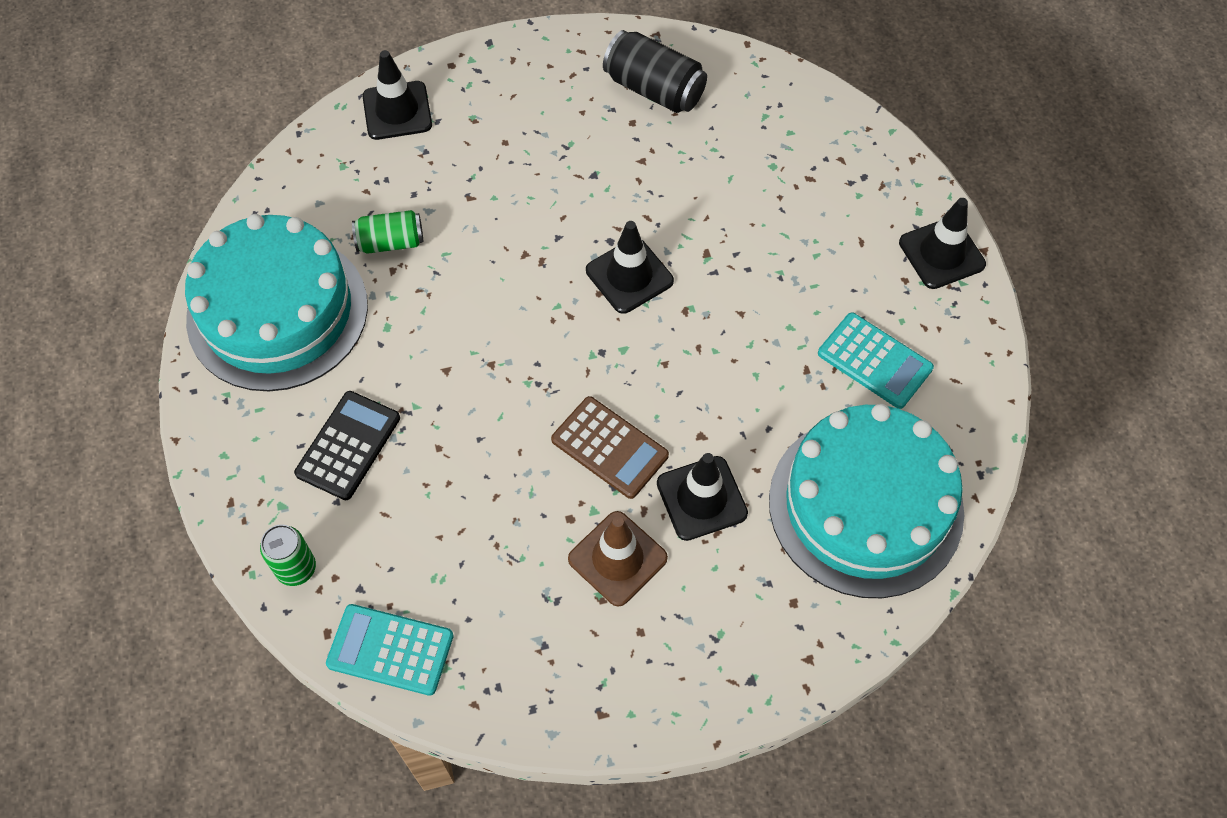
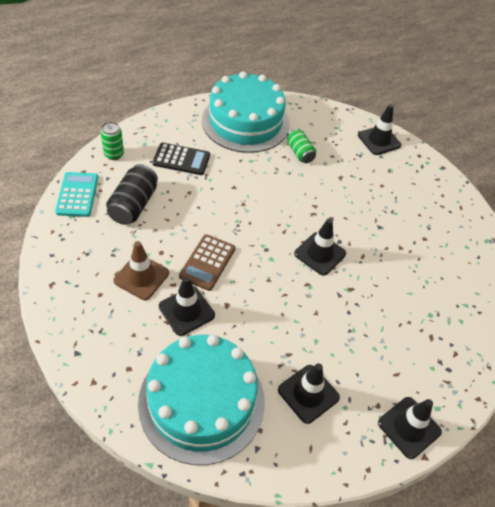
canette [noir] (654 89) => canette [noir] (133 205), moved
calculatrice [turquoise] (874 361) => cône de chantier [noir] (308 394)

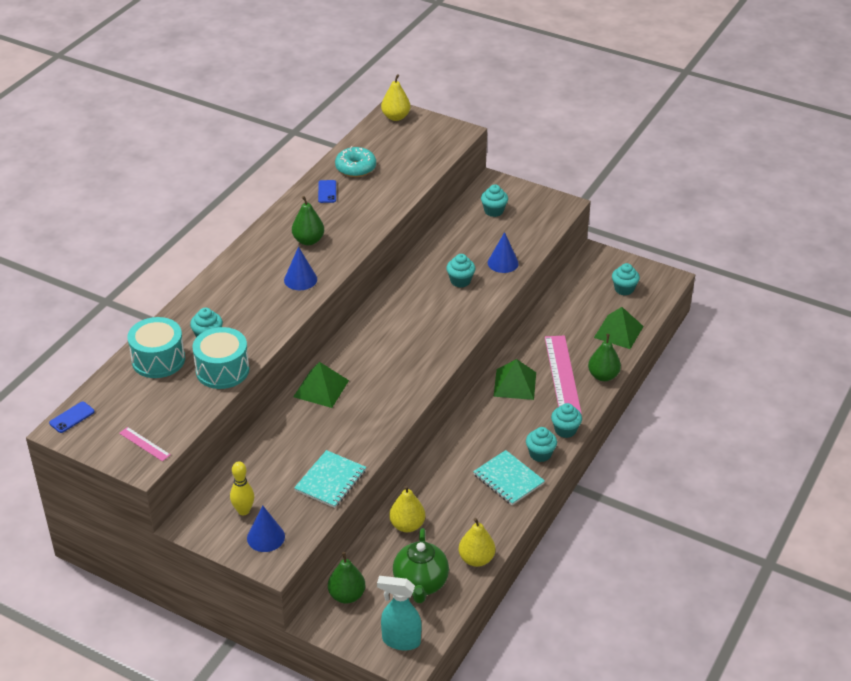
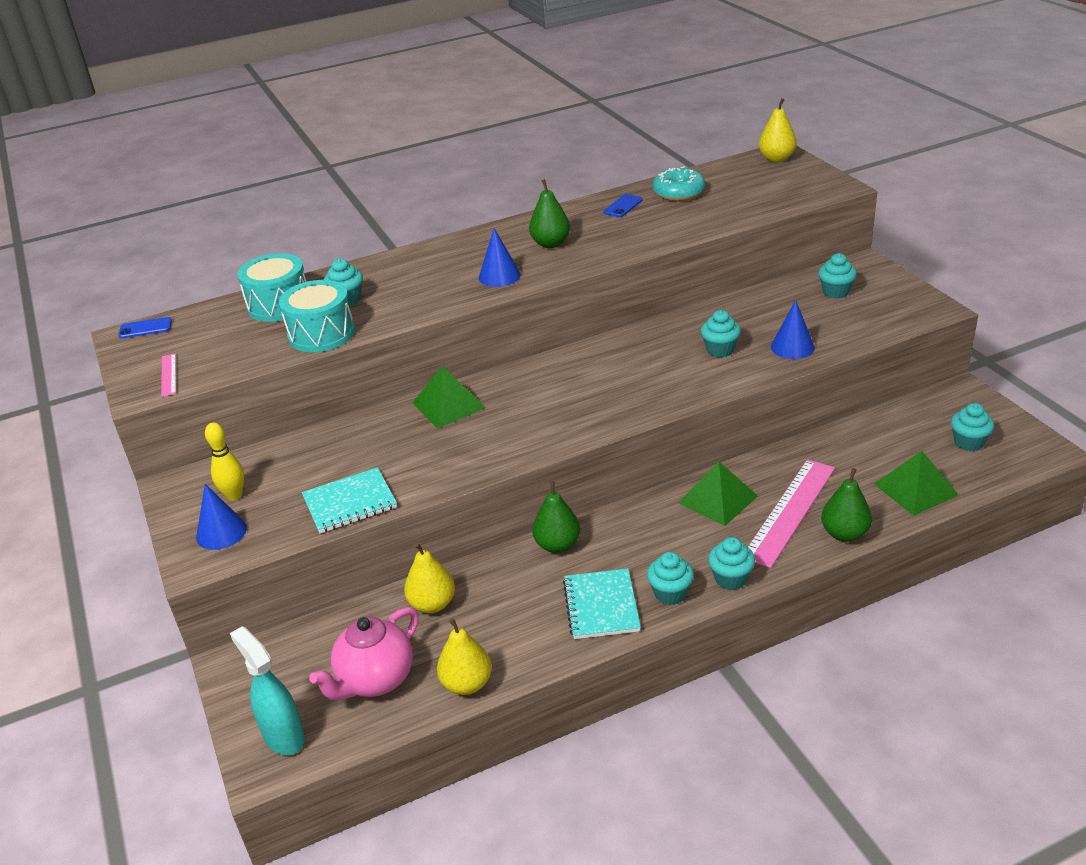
théière [vert] (420 584) => théière [rose] (375 680)
poire [vert] (347 595) => poire [vert] (557 545), moved

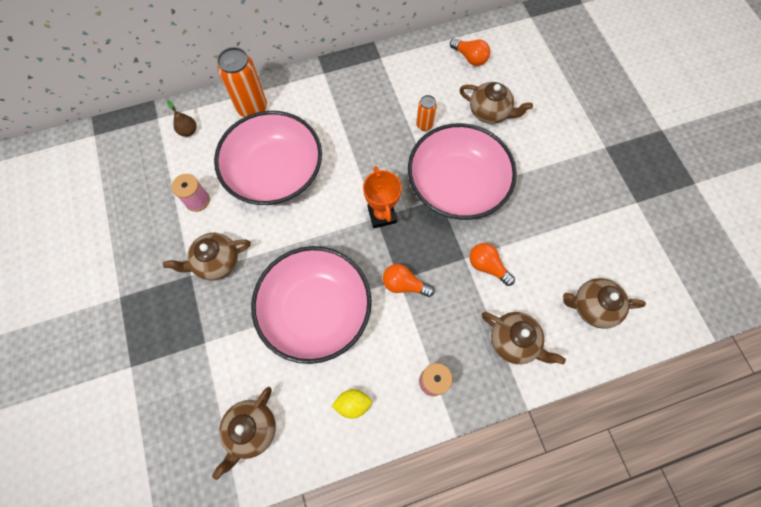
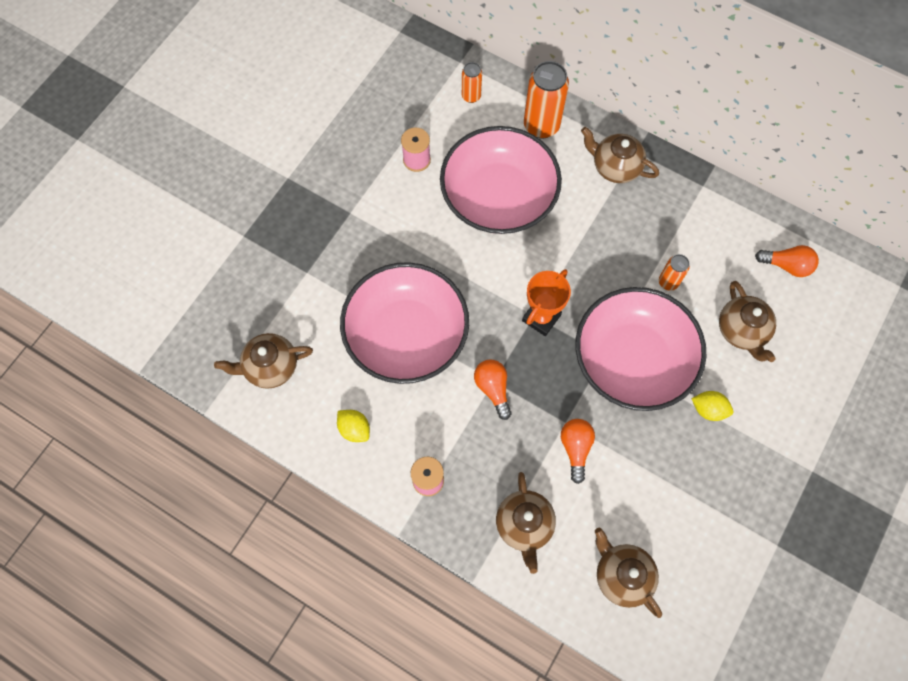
poire [marron] (188 131) => canette [orange] (471 96)
théière [marron] (216 262) => théière [marron] (615 167), moved
nothing => citron [jaune] (708 409)
ampoule [orange] (470 58) => ampoule [orange] (786 265), 75 degrees counterclockwise

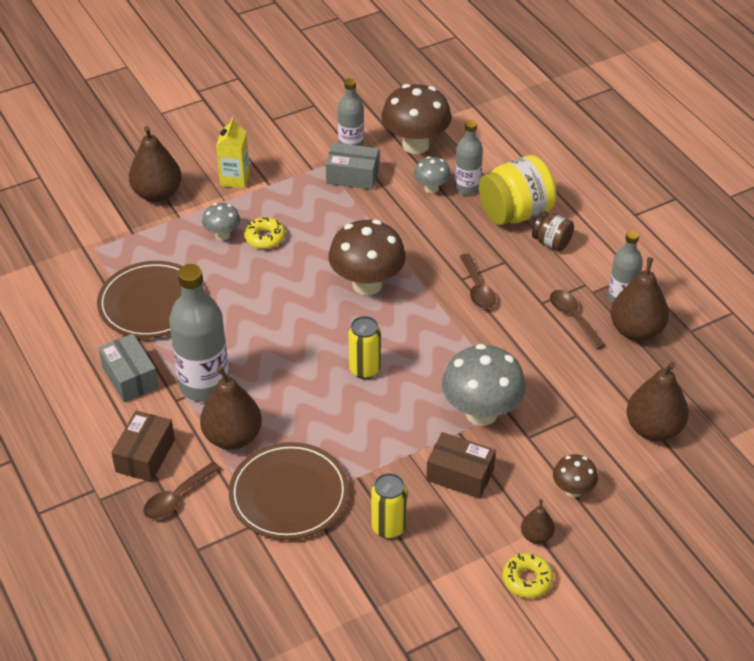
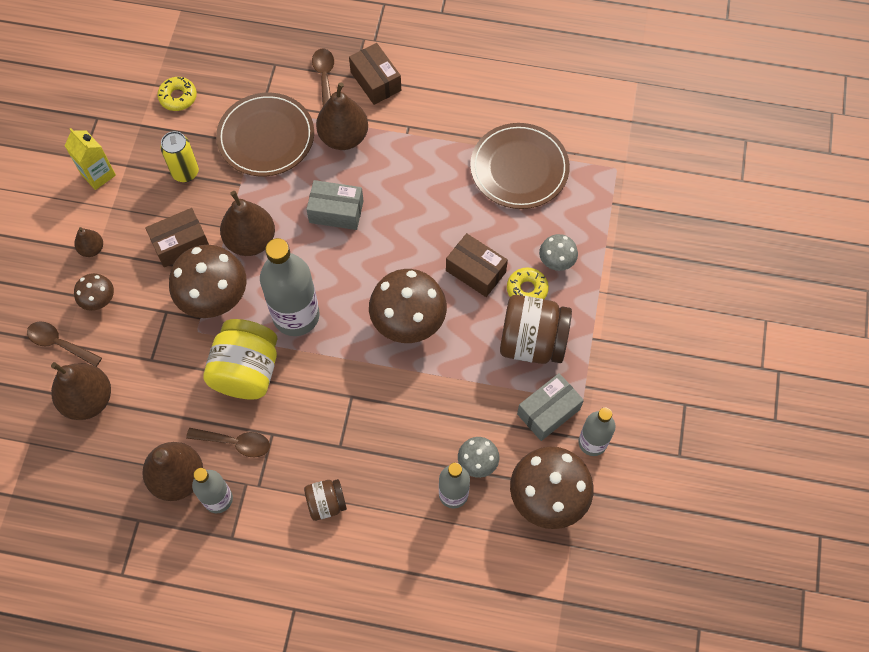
cuillère [marron] (477 289) => cuillère [marron] (59 343), moved
brique de lait [jaune] (235 179) => brique de lait [jaune] (98 174), moved
beignet [jaune] (527 580) => beignet [jaune] (178 97), moved
champignon [gris] (481 413) => champignon [marron] (215 299)
bocal [jaune] (515 213) => bocal [jaune] (247 371), moved
poire [marron] (157 194) => poire [marron] (251 240), moved
bouteille [gris] (204 385) => bouteille [gris] (296 316), moved
boîte [gris] (130 377) => boîte [gris] (336 211), moved
nothing => boîte [marron] (475 271)
nothing => bocal [marron] (532 342)
canette [jaune] (364 369) => nothing

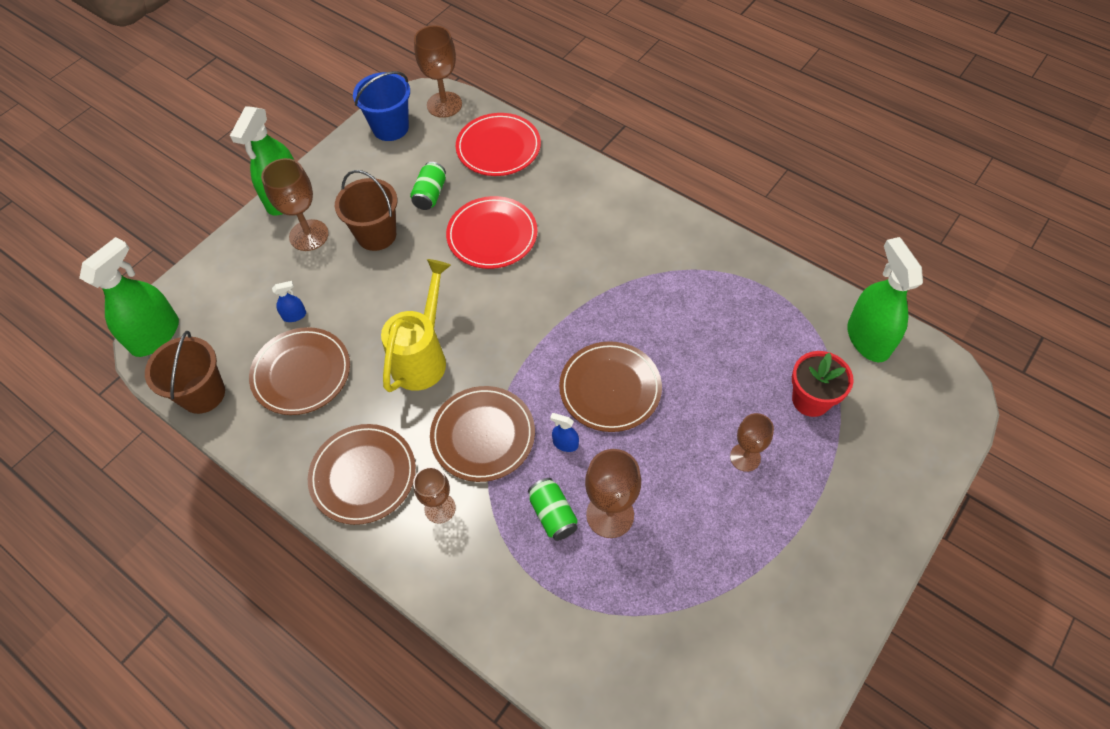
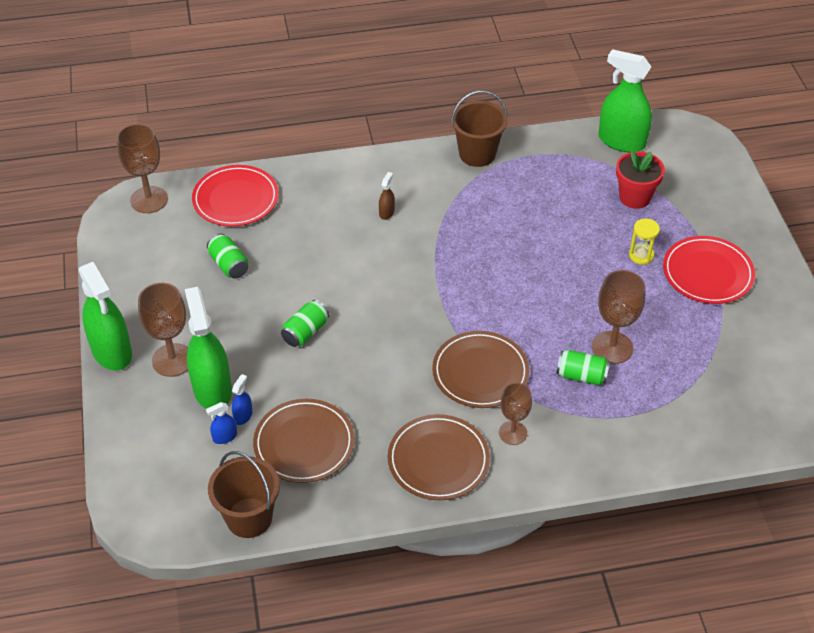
vaporisateur [vert] (155 335) => vaporisateur [vert] (212 389), moved
vaporisateur [bleu] (565 444) => vaporisateur [bleu] (225 437), moved
nothing => canette [vert] (305 332)
nothing => vaporisateur [marron] (386 213)
seau [marron] (376 235) => seau [marron] (477 154), moved
verre à pied [marron] (745 457) => sablier [jaune] (641 255)
assiette [rouge] (492 235) => assiette [rouge] (707 273), moved
seau [bleu] (390 127) => nothing
arrosoir [jaune] (423 356) => nothing
assiette [marron] (610 388) => nothing

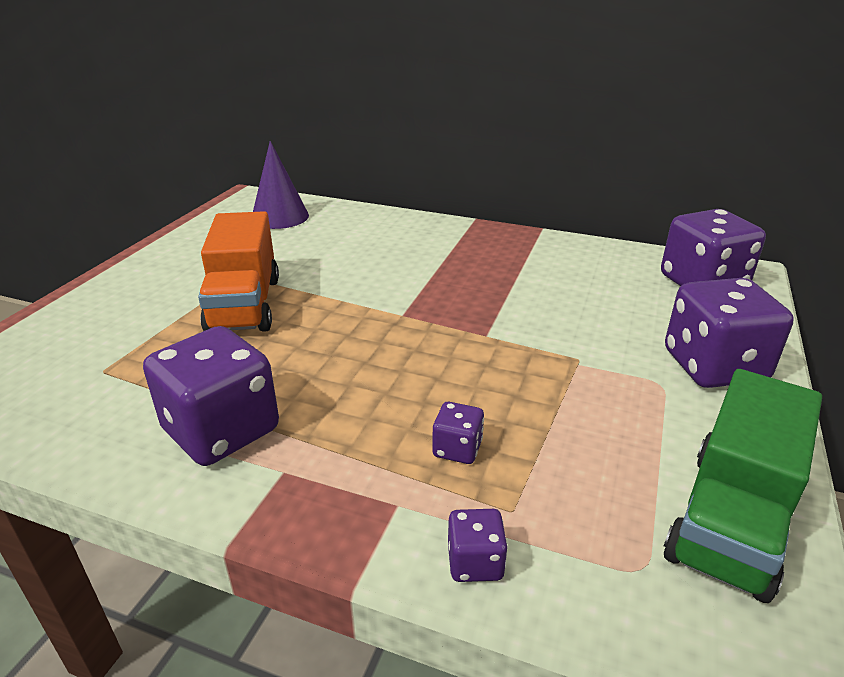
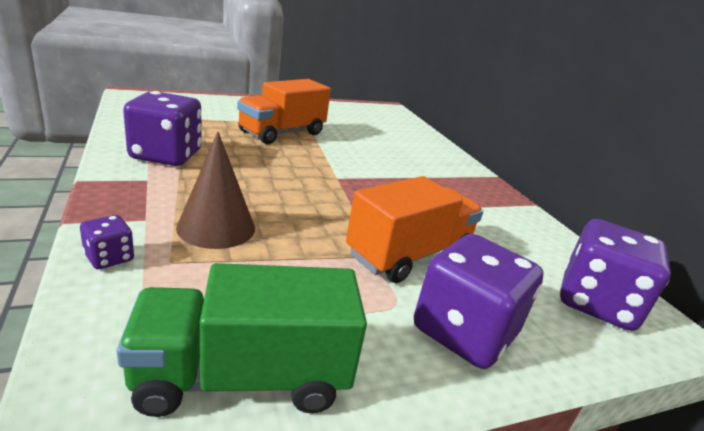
dé [violet] (457 449) => cône [marron] (216 227)
nothing => camion [orange] (409 255)
cône [violet] (280 217) => nothing

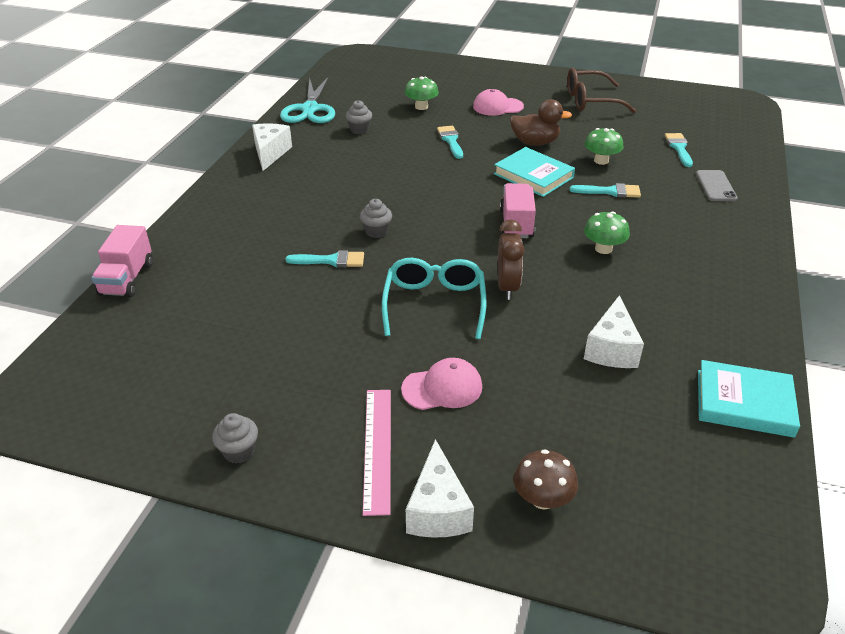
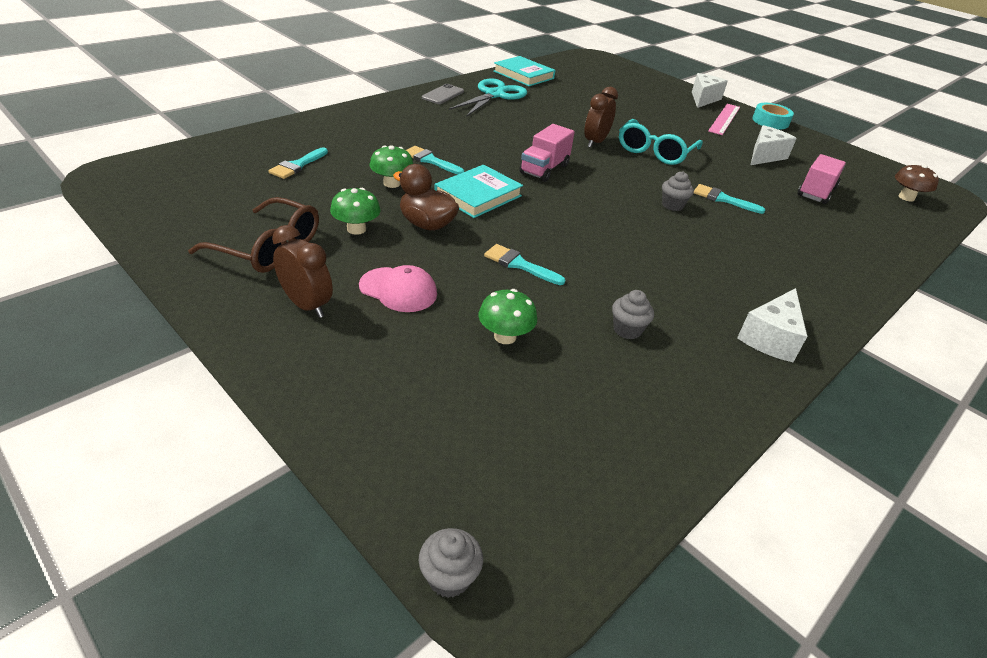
nothing => réveil [marron] (306 305)
champignon [vert] (603 249) => champignon [vert] (356 229), moved
muffin [gris] (239 451) => muffin [gris] (449 577), moved
téléphone [gris] (715 186) => téléphone [gris] (443 95), moved
livre [turquoise] (533 176) => livre [turquoise] (478 195), 60 degrees clockwise
ciseaux [turquoise] (310 109) => ciseaux [turquoise] (494 95), moved
pinceau [turquoise] (451 140) => pinceau [turquoise] (519 264), 105 degrees clockwise
fromage [blanc] (612 349) => fromage [blanc] (764 156), moved
nothing => ruban adhésif [turquoise] (770 121)
camion [rose] (127 279) => camion [rose] (816 192), moved
champignon [marron] (542 499) => champignon [marron] (906 197), moved
casquette [rose] (442 388) => nothing

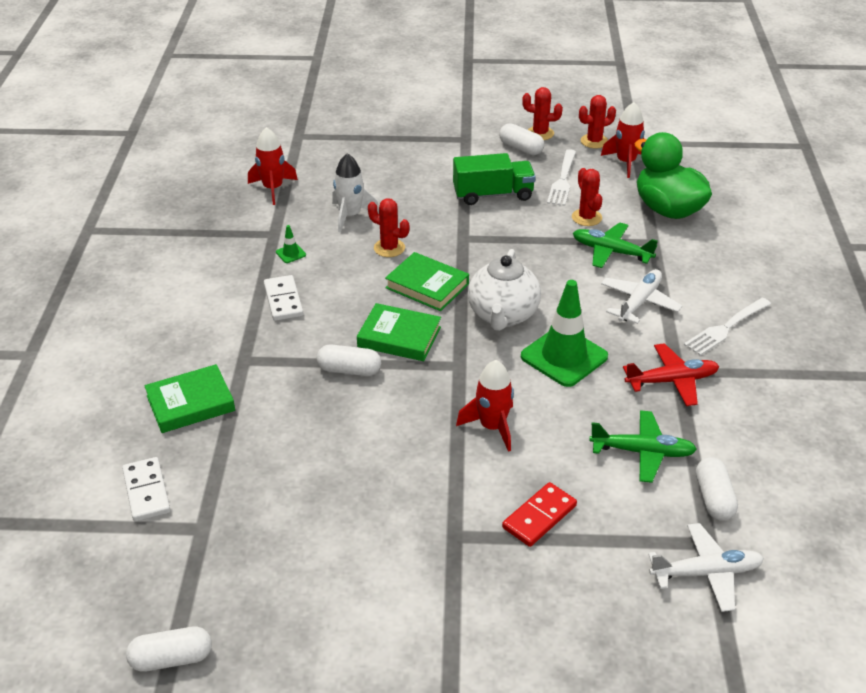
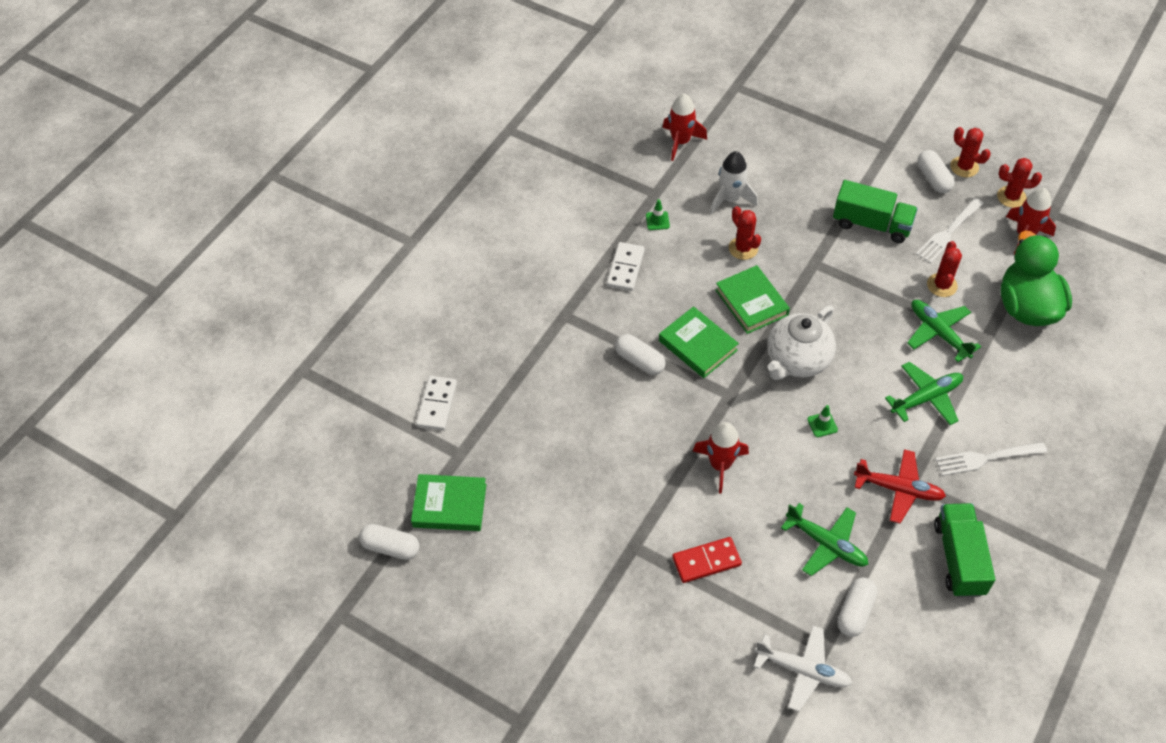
livre [vert] (190 403) => livre [vert] (449 505), moved
cône de chantier [vert] (564 356) => cône de chantier [vert] (822 424), x0.40
avion [blanc] (639 302) => avion [vert] (926 398)
nothing => camion [vert] (959 558)

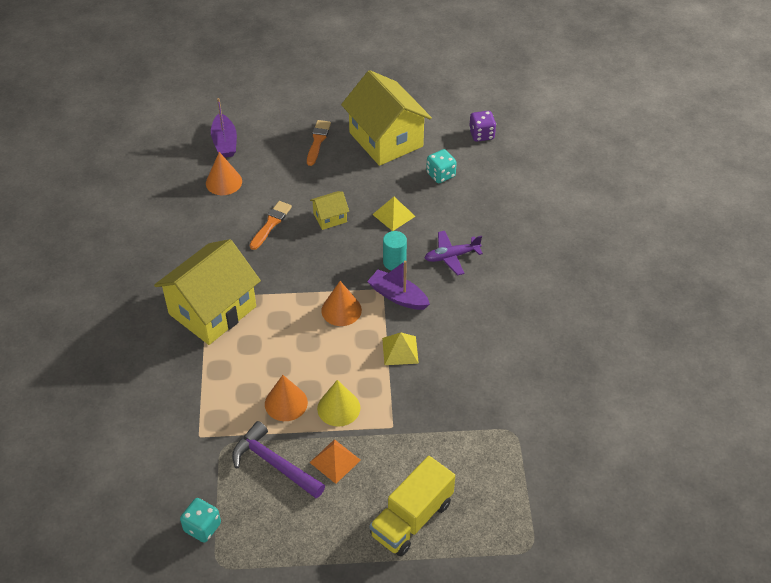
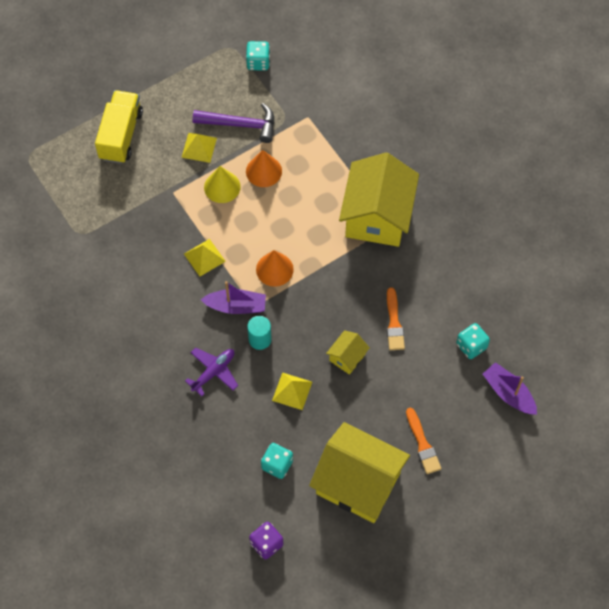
pyramide [orange] (335 461) => pyramide [jaune] (199 147)
cône [orange] (224 182) => dé [turquoise] (471 346)

